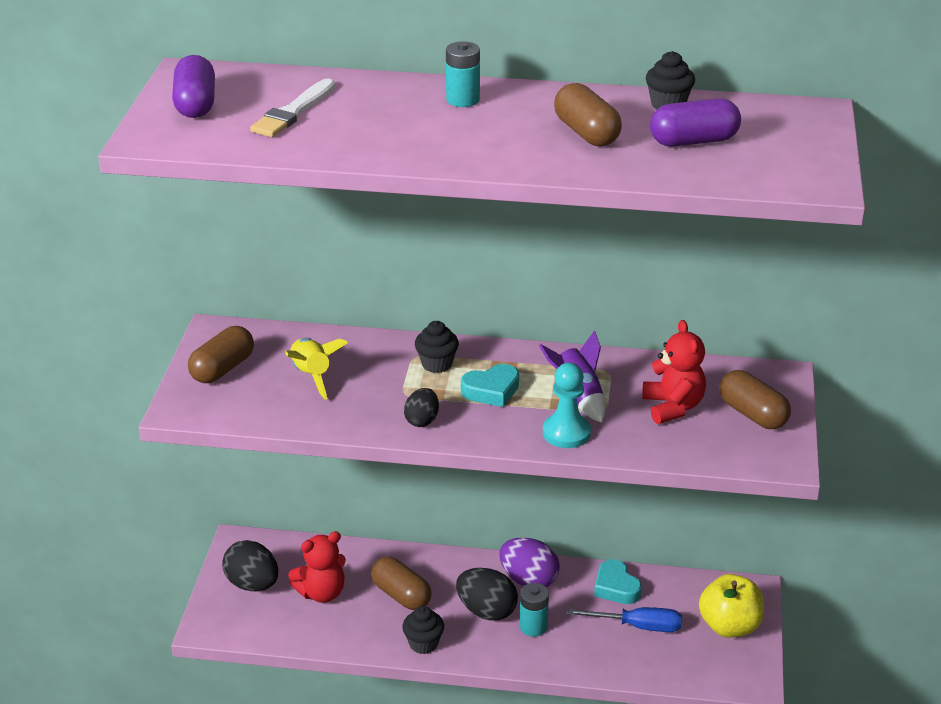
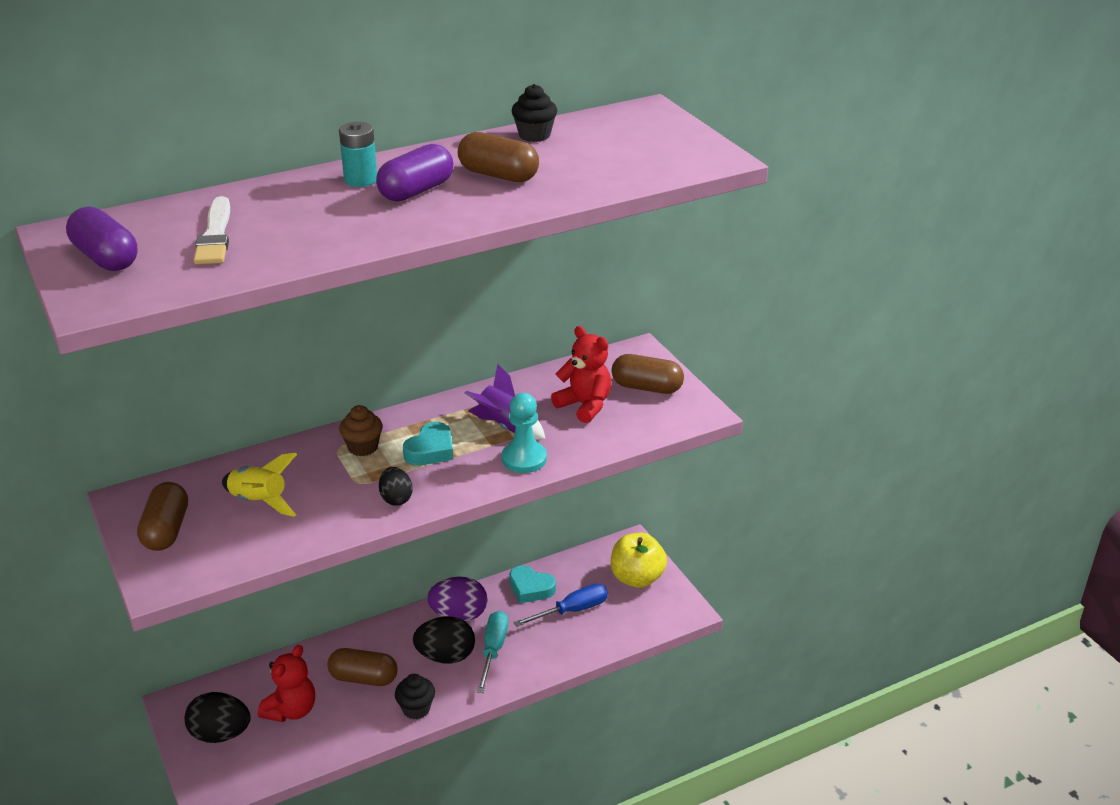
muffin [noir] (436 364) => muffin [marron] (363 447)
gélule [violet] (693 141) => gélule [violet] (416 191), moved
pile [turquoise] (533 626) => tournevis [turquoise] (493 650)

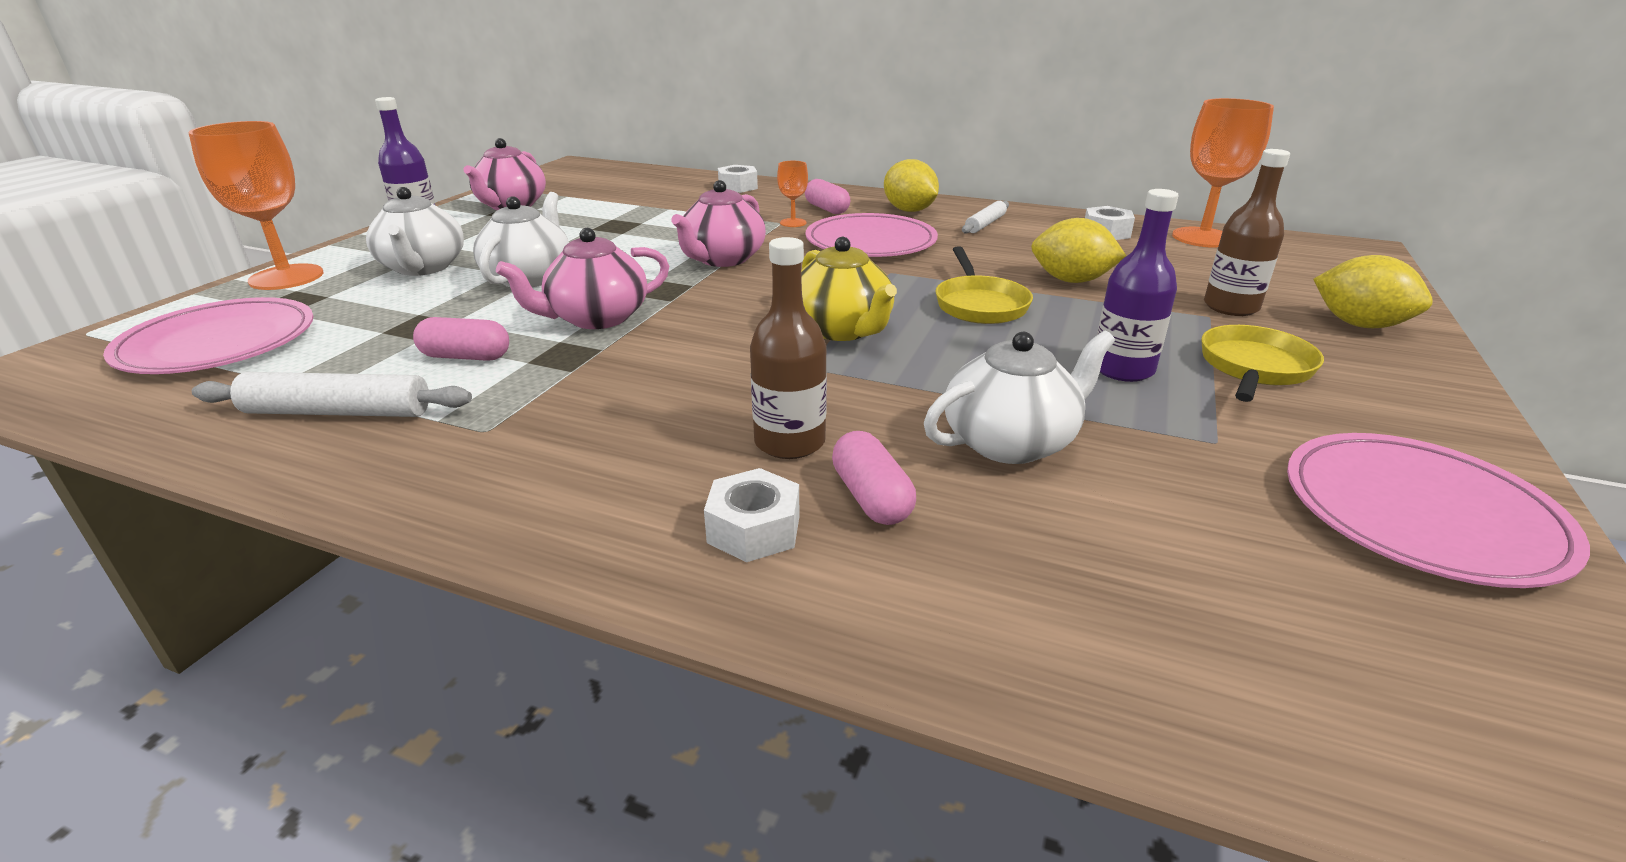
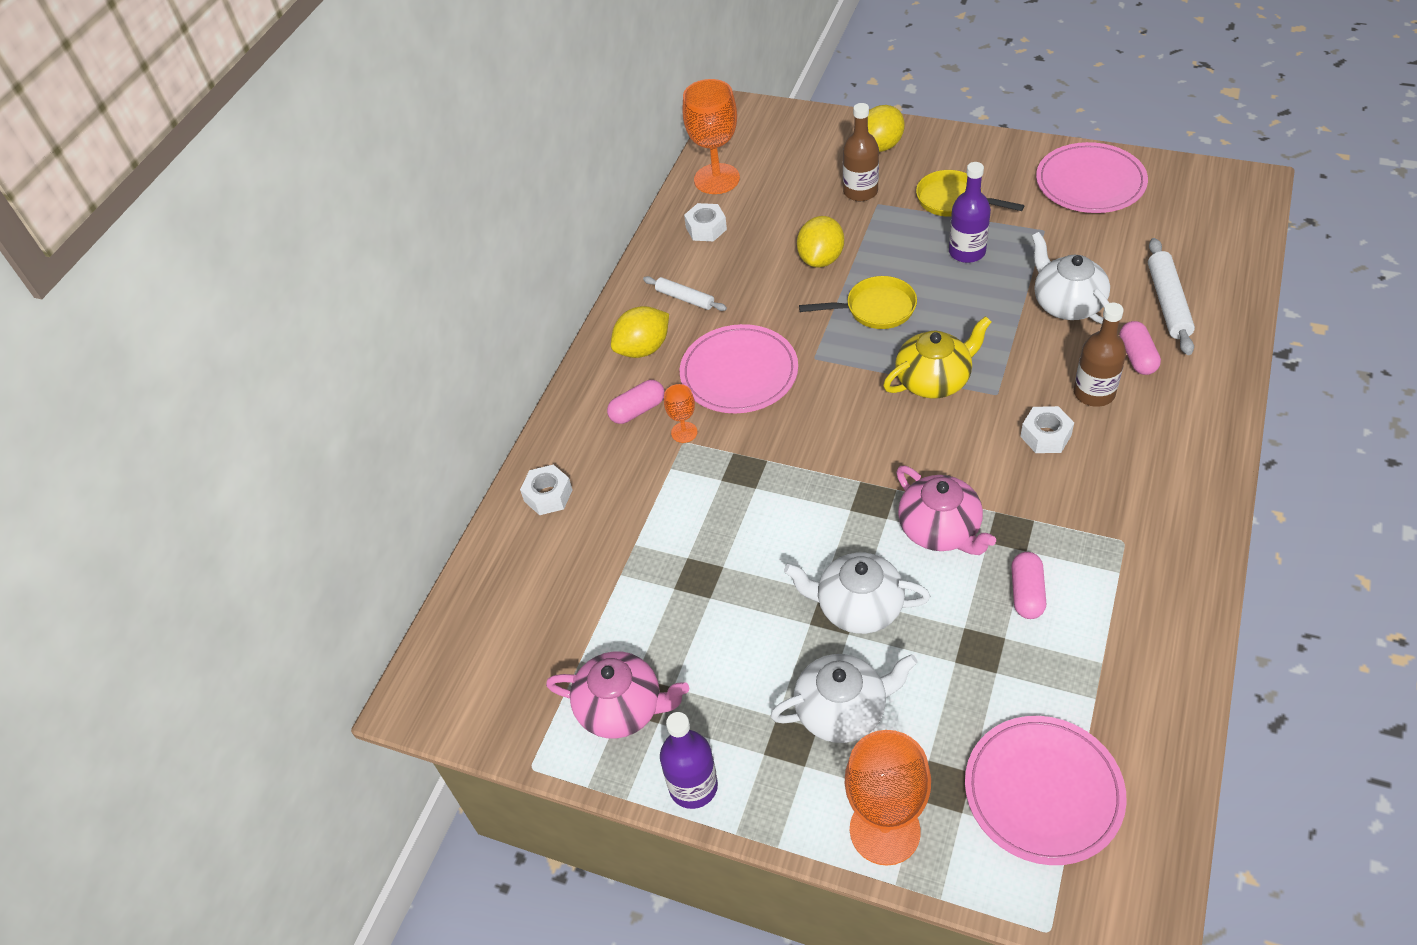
écrou [blanc] (754 529) => écrou [blanc] (1045 436), moved
gélule [rose] (871 498) => gélule [rose] (1137 357), 75 degrees counterclockwise
rouleau à pâtisserie [blanc] (338 412) => rouleau à pâtisserie [blanc] (1168 302), moved
théière [rose] (722 259) => nothing

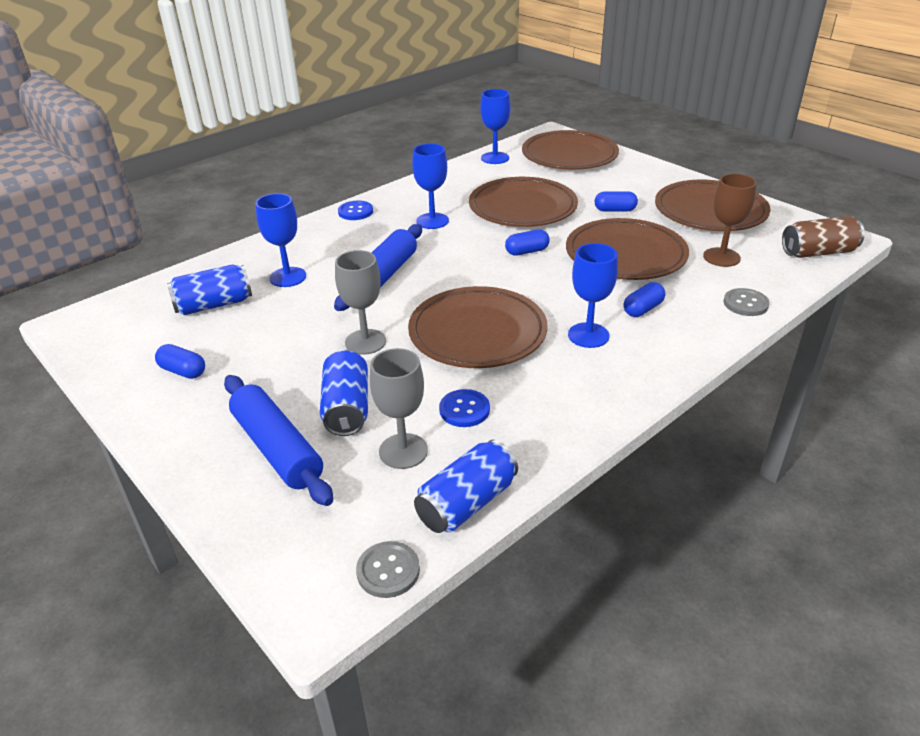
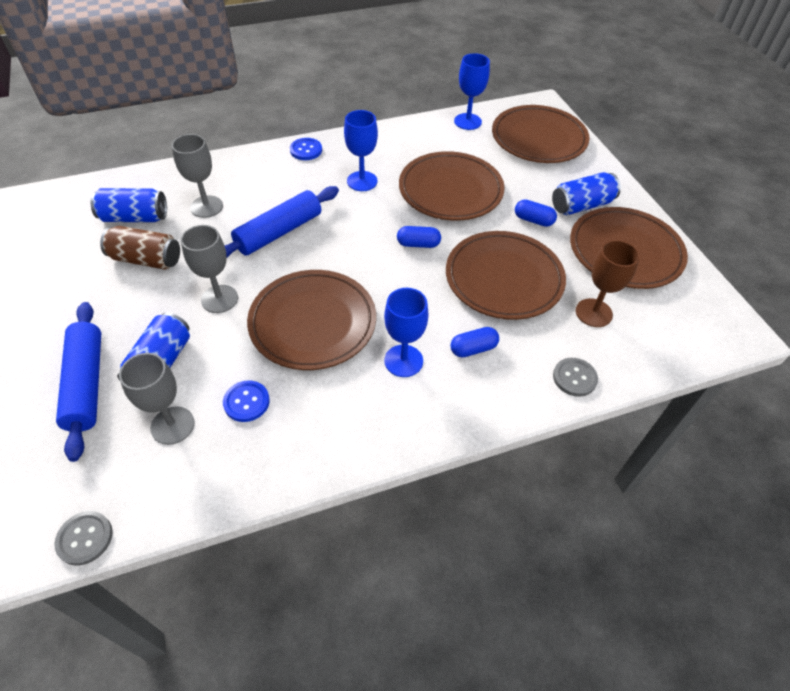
canette [marron] (818 252) => canette [marron] (146 259), moved
verre à pied [bleu] (288 277) => verre à pied [gris] (206 207)
canette [bleu] (467 503) => canette [bleu] (581 205), moved
gélule [bleu] (183 371) => nothing

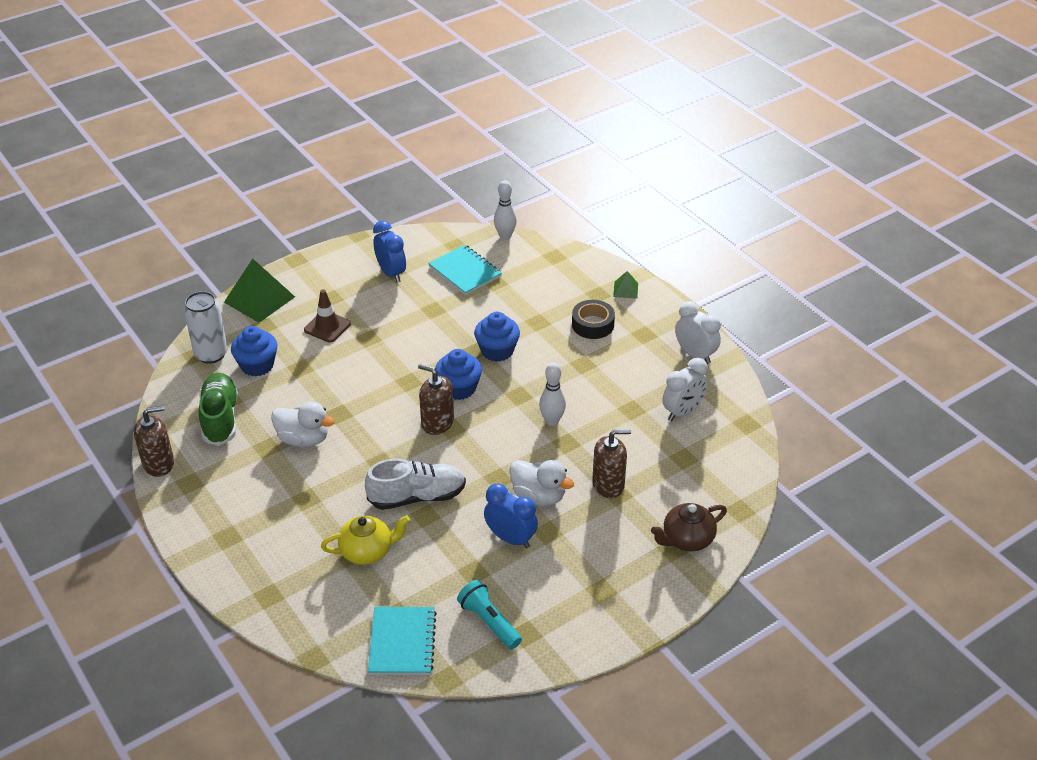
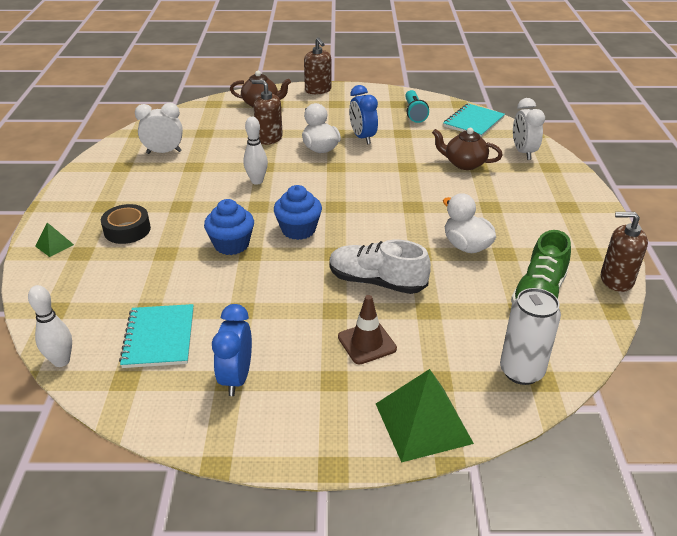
distributeur de savon [marron] (437 423) => distributeur de savon [marron] (318 90), moved
chaussure [blanc] (417 497) => chaussure [blanc] (376 282), moved
théière [jaune] (367 551) => théière [marron] (464 164)
réveil [blanc] (695 354) => réveil [blanc] (523 152), moved
muffin [bleu] (257 365) => nothing

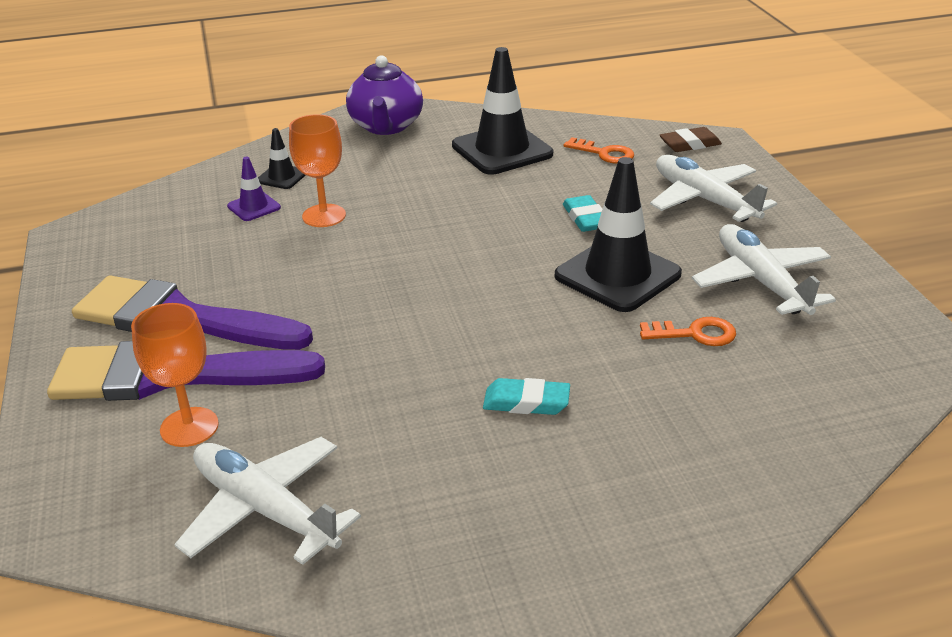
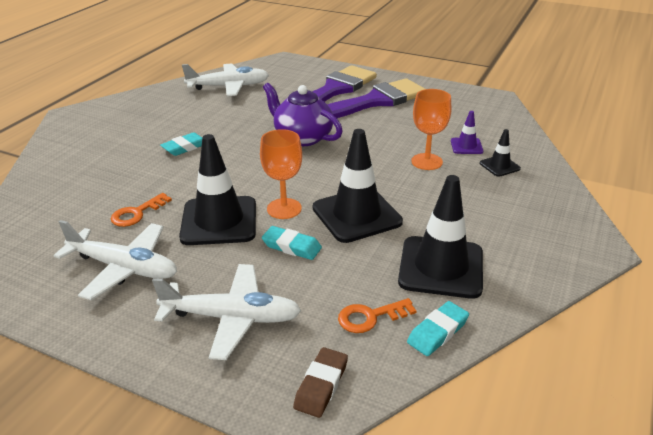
verre à pied [orange] (189 427) => verre à pied [orange] (284 209), moved
théière [violet] (386 126) => théière [violet] (302 137), moved
nothing => cône de chantier [noir] (356 215)
nothing => gomme [turquoise] (437 332)

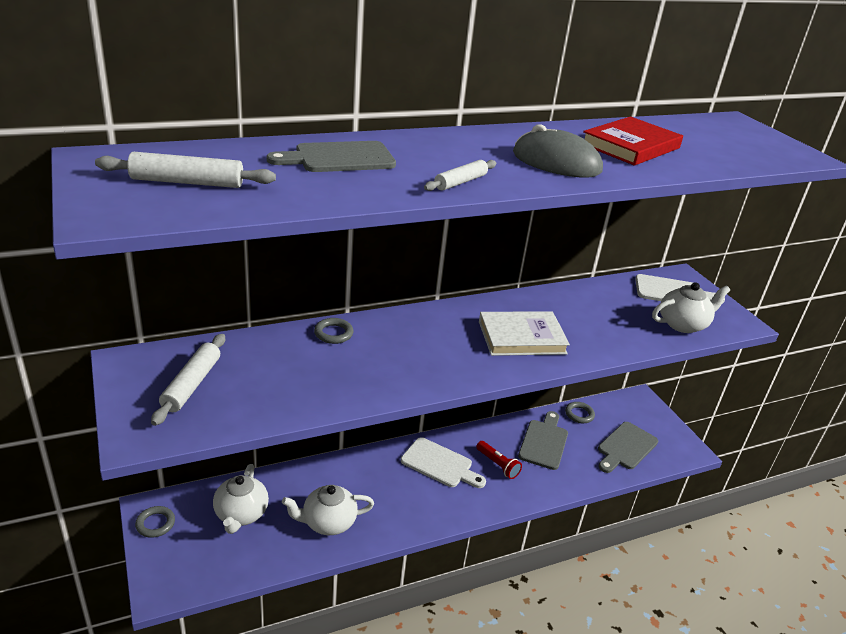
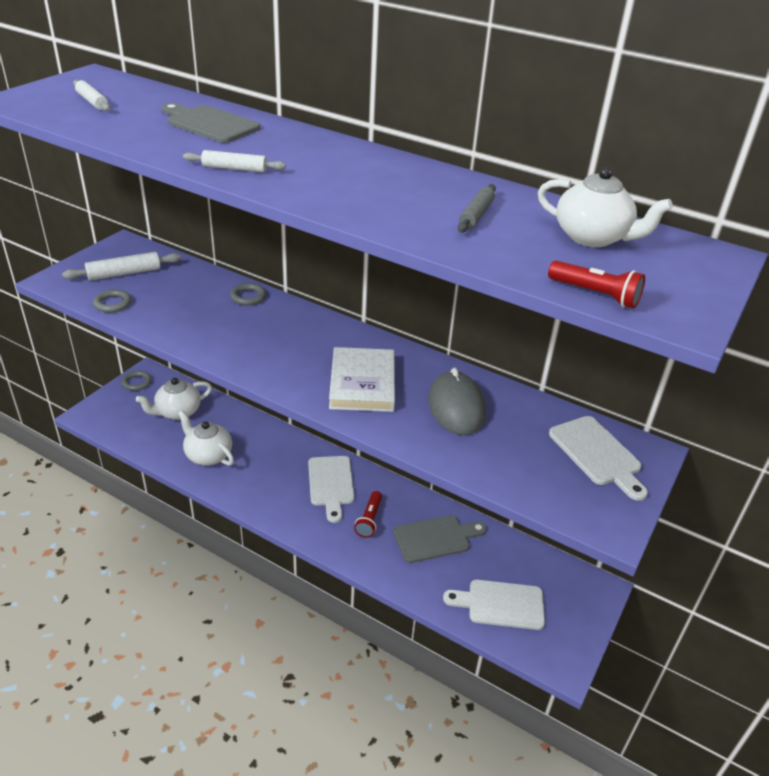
rouleau à pâtisserie [blanc] (187 182) => rouleau à pâtisserie [blanc] (92 101), x0.66
anneau [gris] (579 414) => anneau [gris] (112 304), moved
livre [blanc] (521 337) => livre [blanc] (362 383), 45 degrees clockwise
souris [gris] (556 162) => souris [gris] (456 407), moved
planche à découper [gris] (625 447) => planche à découper [blanc] (500 604)
livre [rouge] (630 146) => rouleau à pâtisserie [gris] (476 215)
théière [blanc] (683 324) => théière [blanc] (592 237), moved
nothing => lampe de poche [rouge] (595 294)

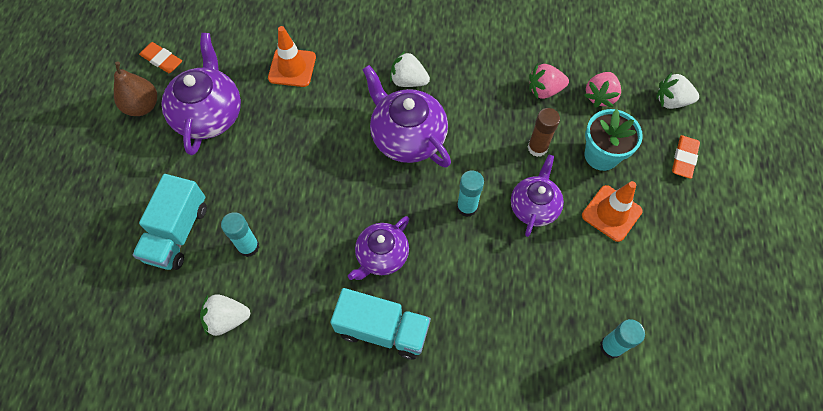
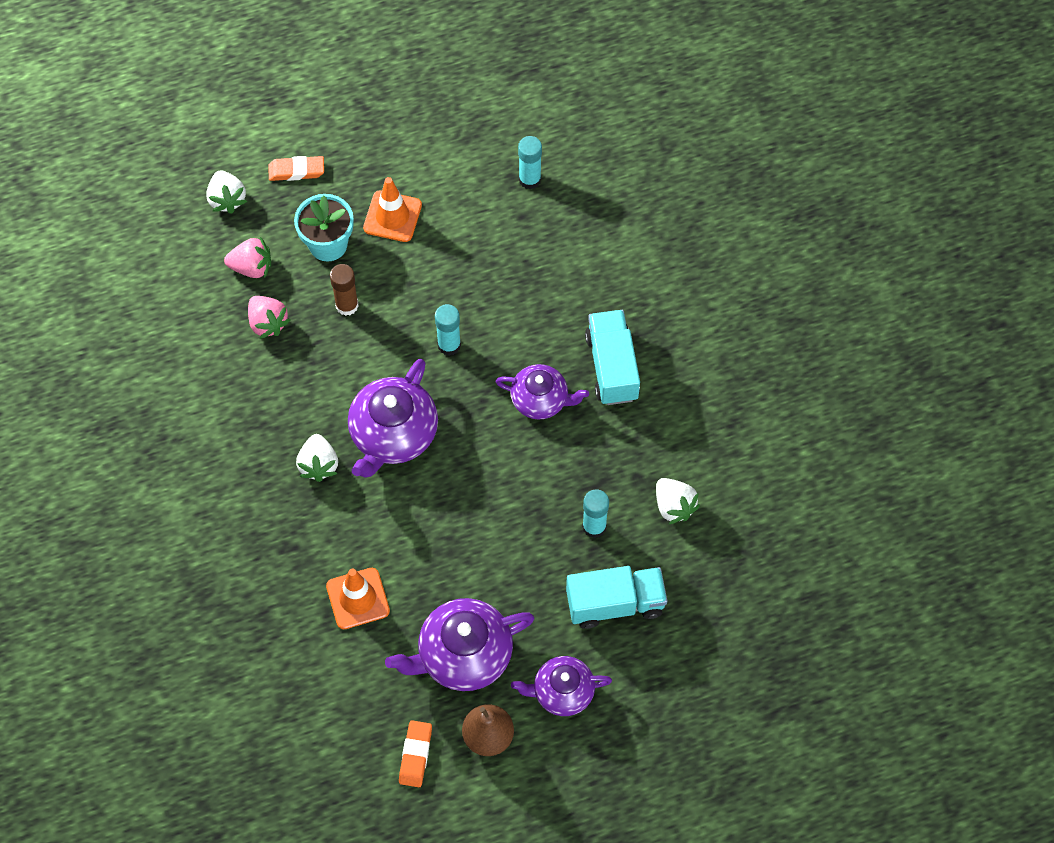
théière [violet] (534 206) => théière [violet] (562 692), moved

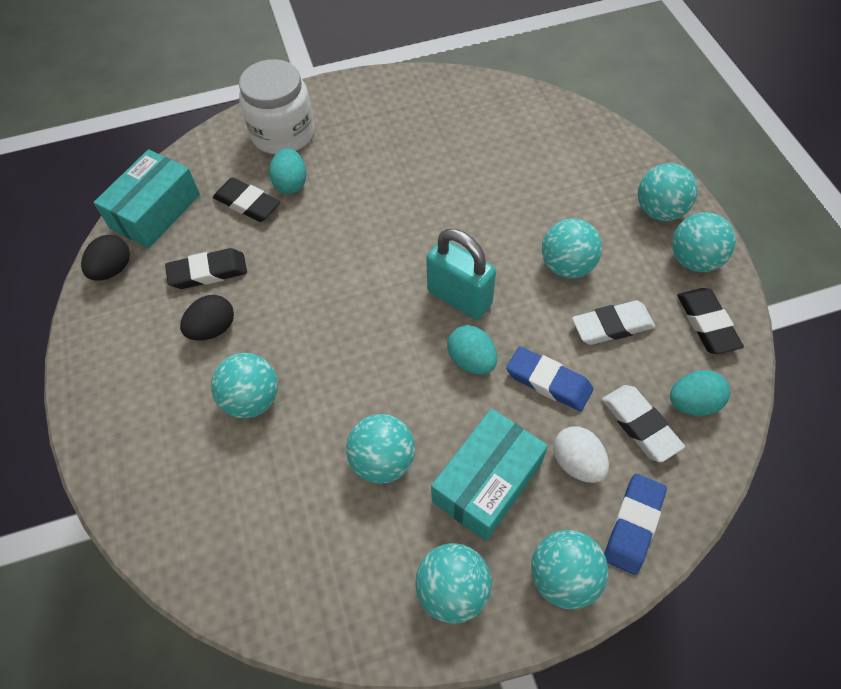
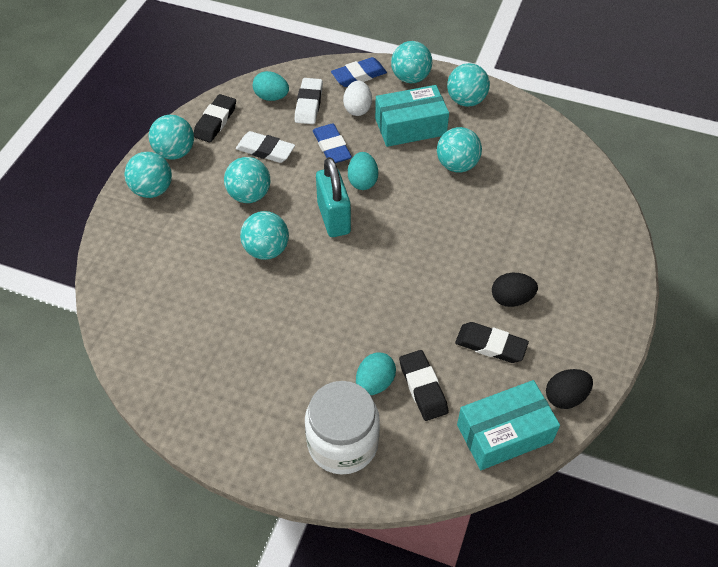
balle [turquoise] (252 399) => balle [turquoise] (266 250), moved

